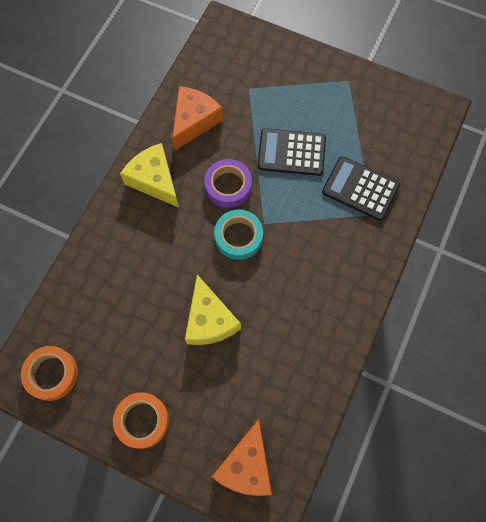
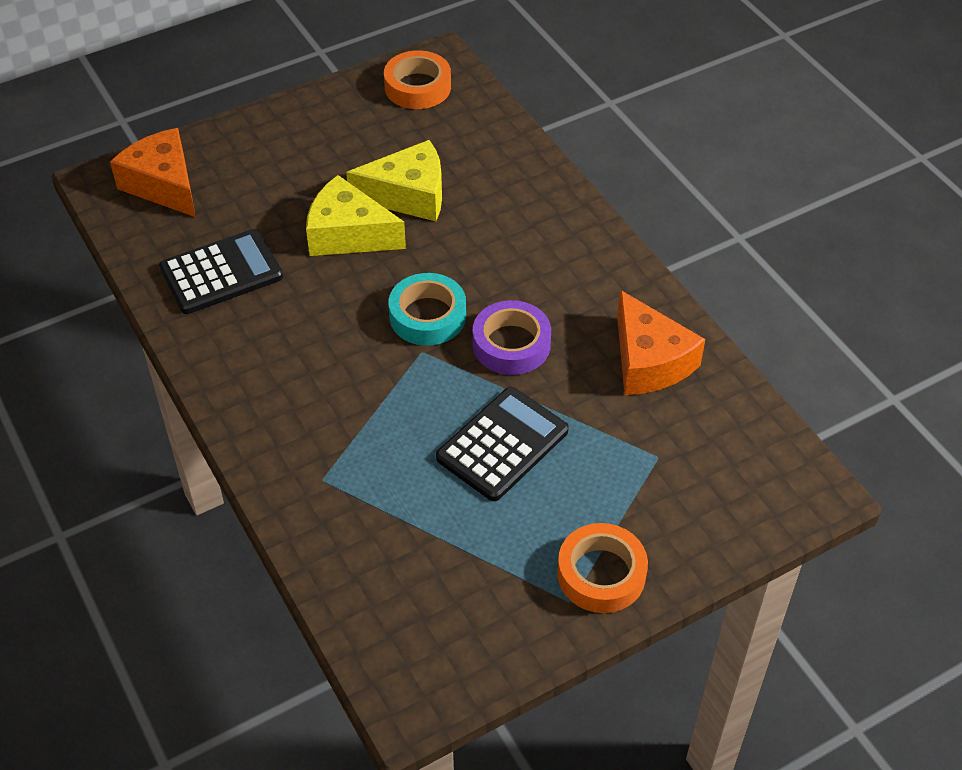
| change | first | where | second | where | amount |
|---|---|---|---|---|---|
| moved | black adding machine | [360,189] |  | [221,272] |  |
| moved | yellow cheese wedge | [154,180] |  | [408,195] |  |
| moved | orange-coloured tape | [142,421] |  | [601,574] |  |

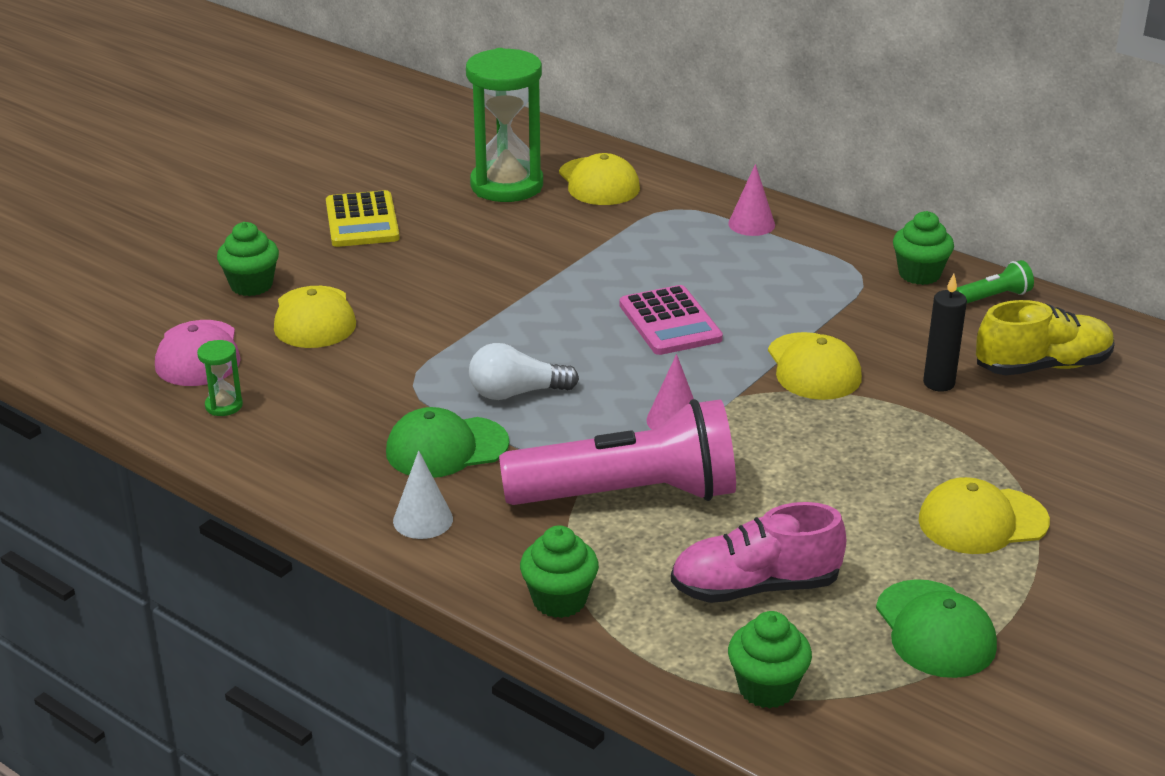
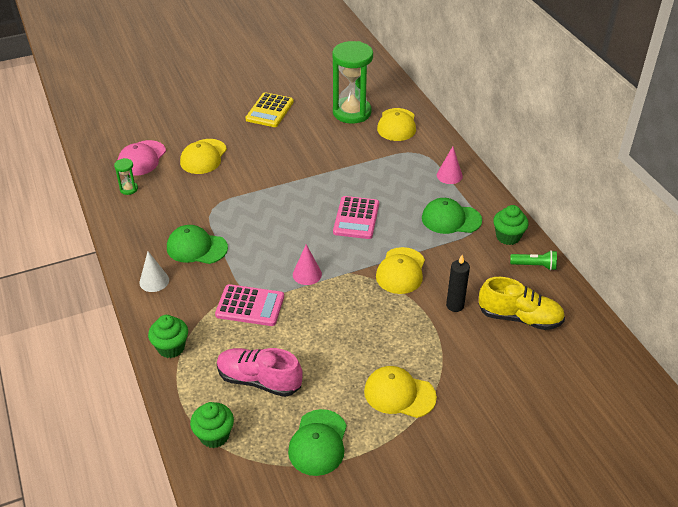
| change | first | where | second | where | amount |
|---|---|---|---|---|---|
| replaced | rose-pink torch | [628,495] | rose-pink adding machine | [250,306] |  |
| added |  |  | leaf-green cap | [451,219] |  |
| removed | leaf-green fairy cake | [251,285] |  |  |  |
| removed | pure white lightbulb | [516,393] |  |  |  |

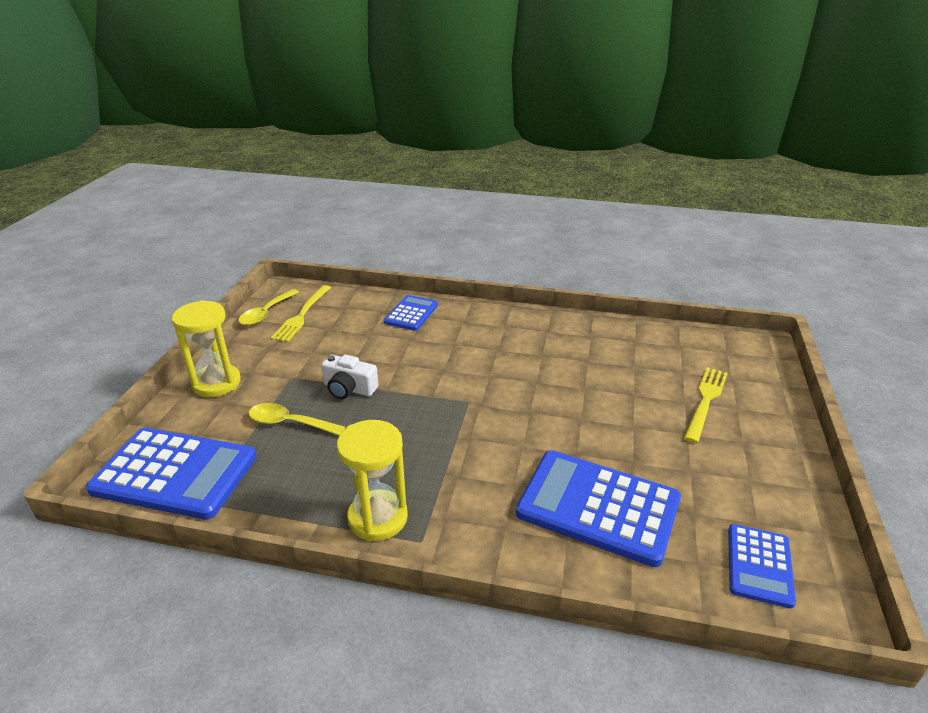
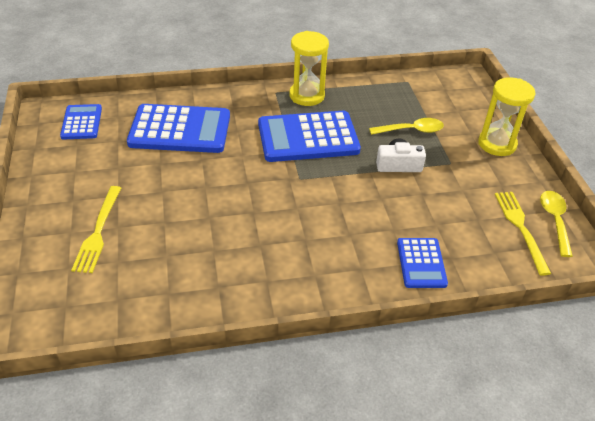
| change | first | where | second | where | amount |
|---|---|---|---|---|---|
| moved | blue adding machine | [175,473] |  | [308,137] |  |

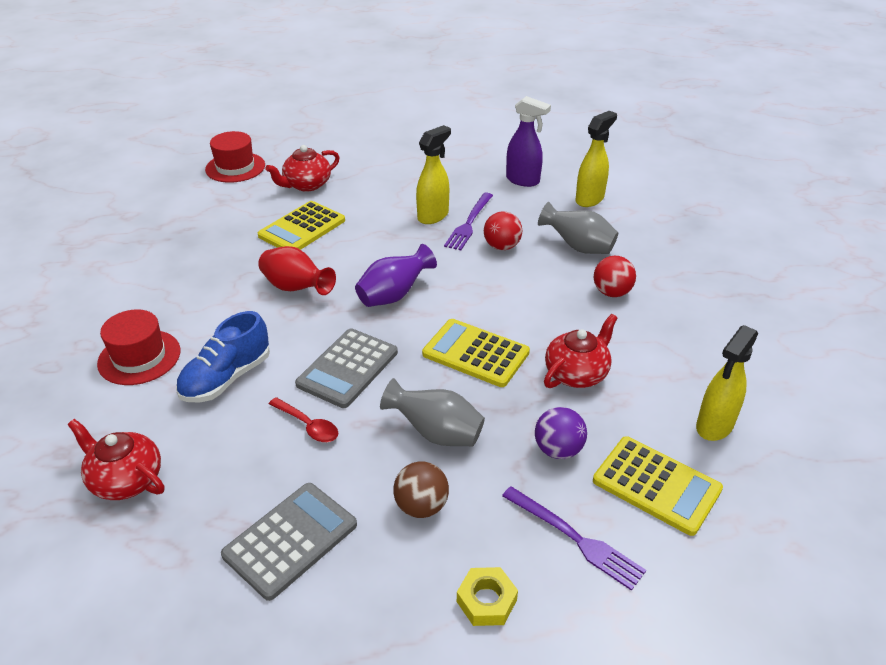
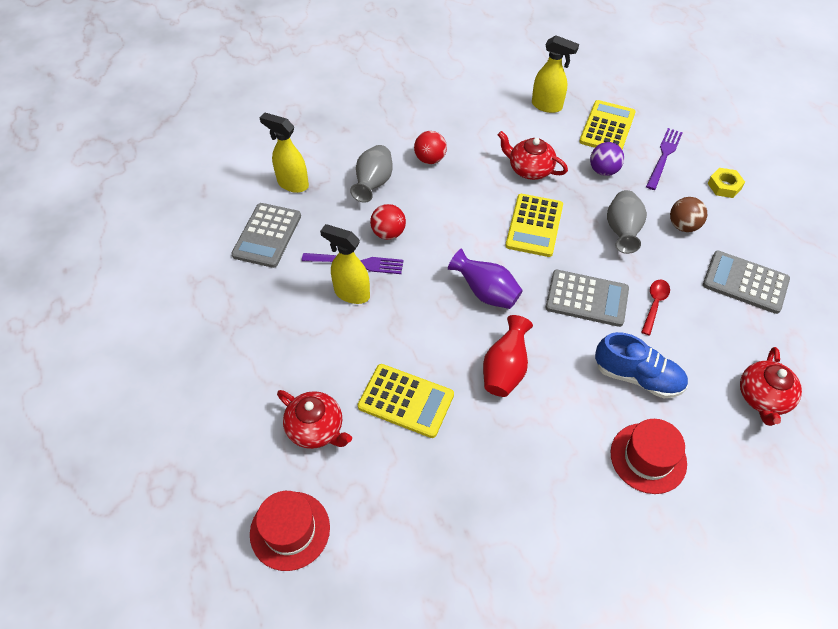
| change | first | where | second | where | amount |
|---|---|---|---|---|---|
| replaced | purple spray bottle | [523,180] | gray adding machine | [267,235] |  |

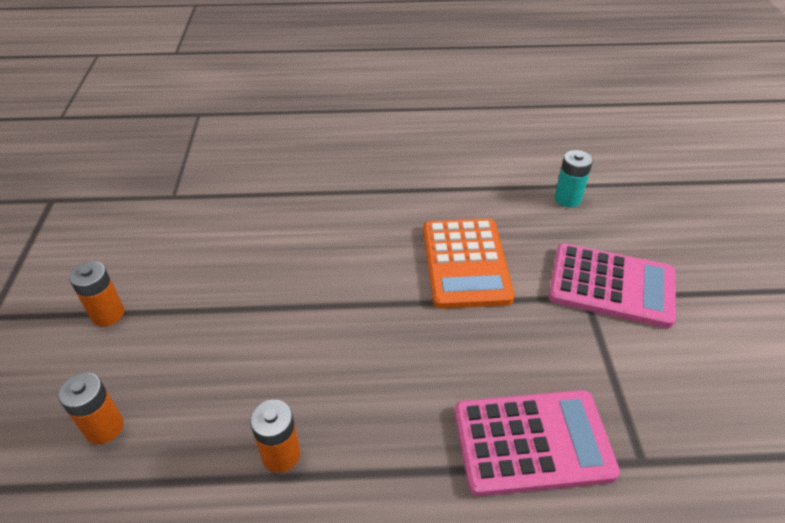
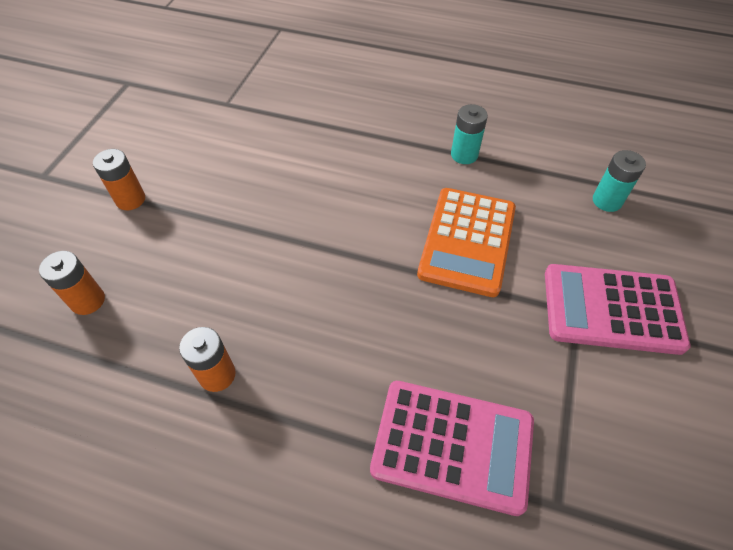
| change | first | where | second | where | amount |
|---|---|---|---|---|---|
| added |  |  | aqua power cell | [464,155] |  |
| turned | rose-pink adding machine | [611,286] |  | [612,309] | 150 degrees clockwise |

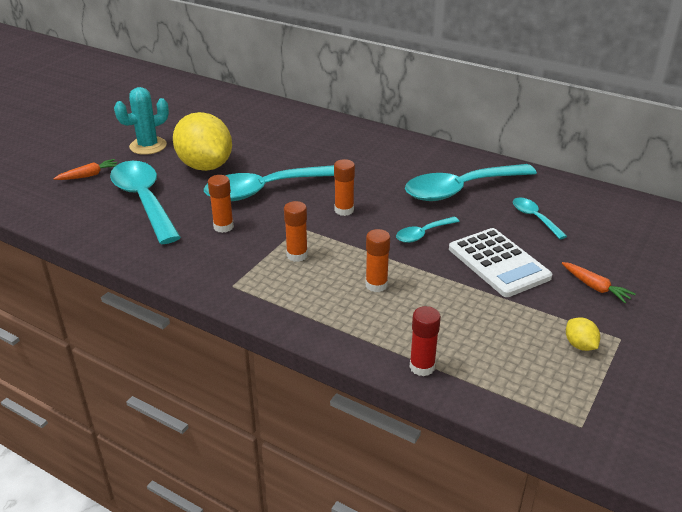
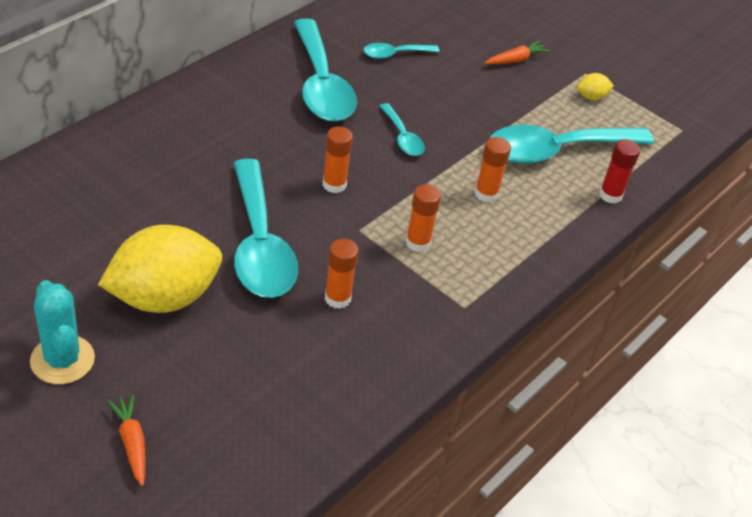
| change | first | where | second | where | amount |
|---|---|---|---|---|---|
| moved | aqua tablespoon | [144,200] |  | [556,150] |  |
| removed | pure white adding machine | [498,263] |  |  |  |

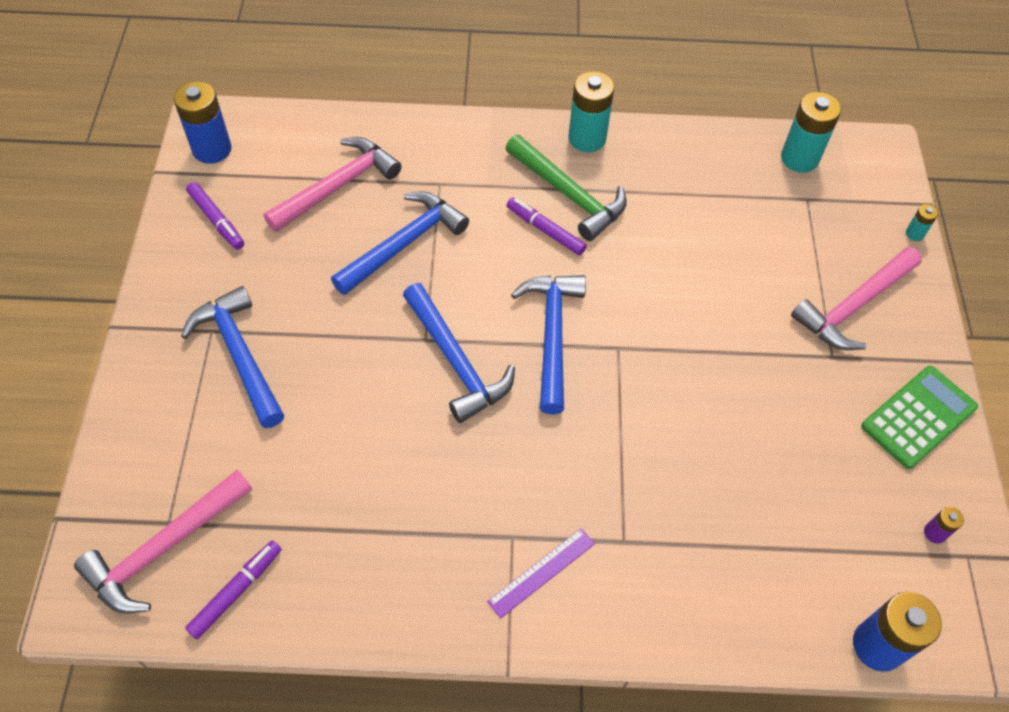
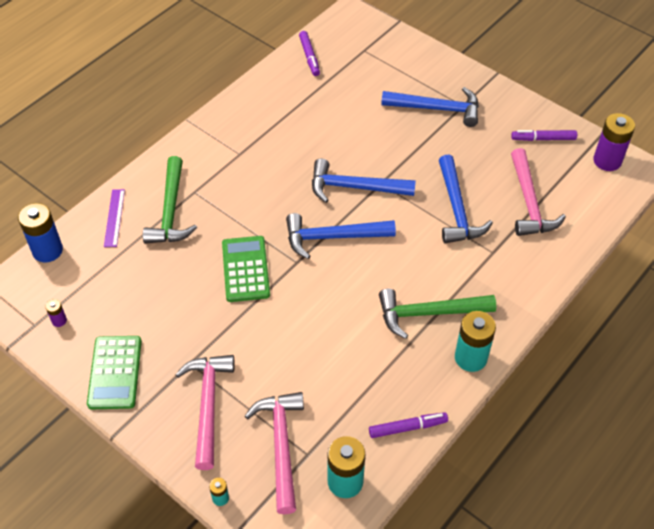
| change | first | where | second | where | amount |
|---|---|---|---|---|---|
| moved | purple measuring stick | [541,572] |  | [114,217] |  |
| added |  |  | leaf-green carpenter's hammer | [171,211] |  |
| added |  |  | leaf-green adding machine | [246,269] |  |
| moved | rose-pink carpenter's hammer | [164,549] |  | [281,446] |  |
| turned | blue carpenter's hammer | [552,335] |  | [332,237] | 135 degrees clockwise |
| moved | purple marker pen | [545,230] |  | [407,427] |  |
| recoloured | blue power cell | [212,149] | purple power cell | [607,161] |  |

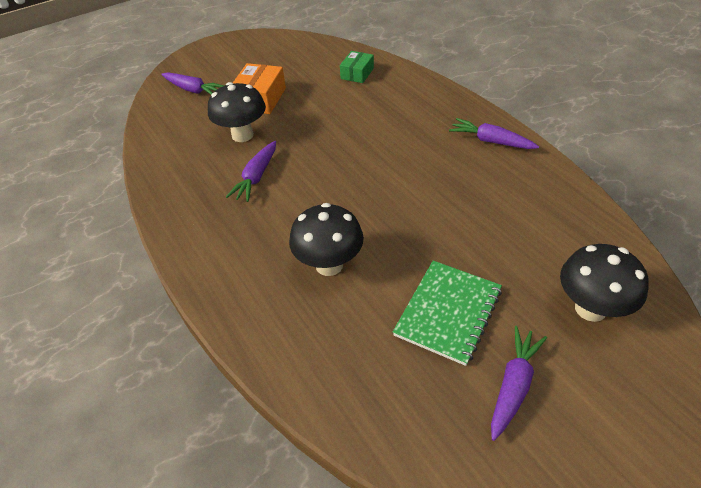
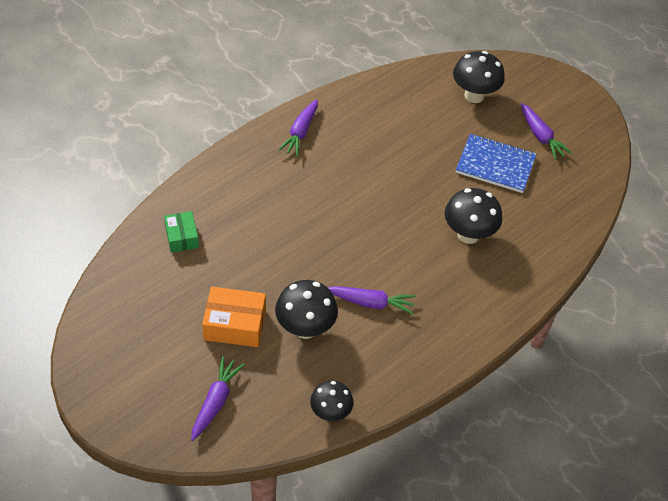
| change | first | where | second | where | amount |
|---|---|---|---|---|---|
| turned | leaf-green parcel | [357,73] |  | [182,237] | 60 degrees clockwise |
| added |  |  | black toadstool | [330,413] |  |
| recoloured | leaf-green notepad | [448,312] | blue notepad | [495,165] |  |
| turned | purple toy carrot | [513,385] |  | [541,136] | 135 degrees counterclockwise |

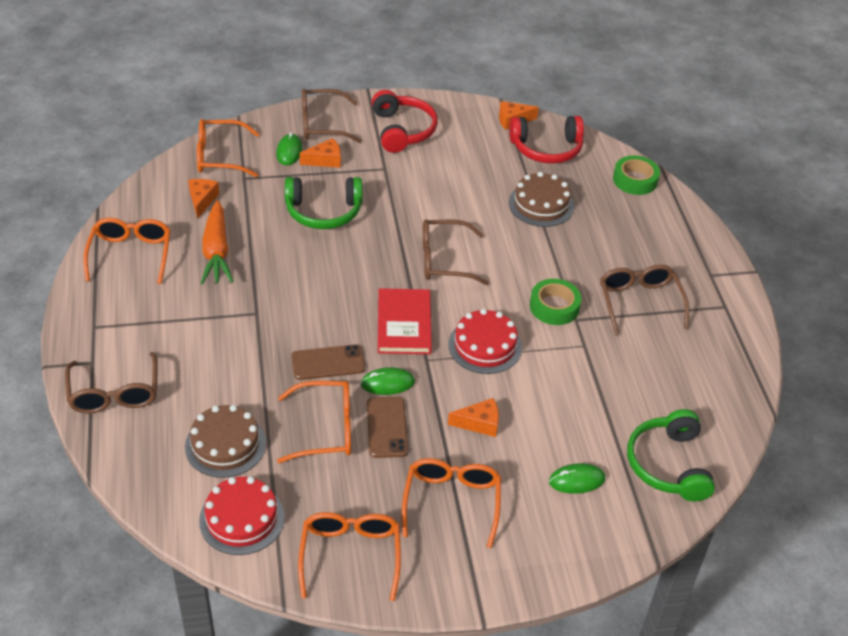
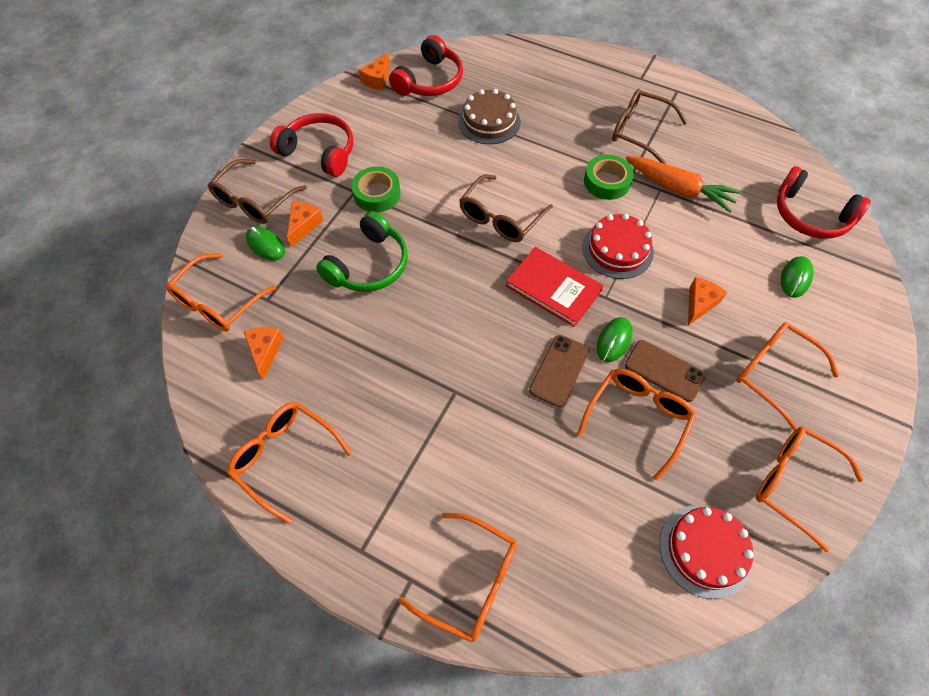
| change | first | where | second | where | amount |
|---|---|---|---|---|---|
| turned | orange-coloured cheese wedge | [202,200] |  | [265,351] | 45 degrees clockwise |
| moved | leaf-green tape | [635,180] |  | [377,194] |  |
| recoloured | russet eyeglasses | [114,393] | orange-coloured eyeglasses | [470,581] |  |
| moved | orange-coloured toy carrot | [216,251] |  | [678,189] |  |
| recoloured | leaf-green headset | [668,465] | crimson headset | [810,215] |  |
| removed | russet cake | [225,444] |  |  |  |

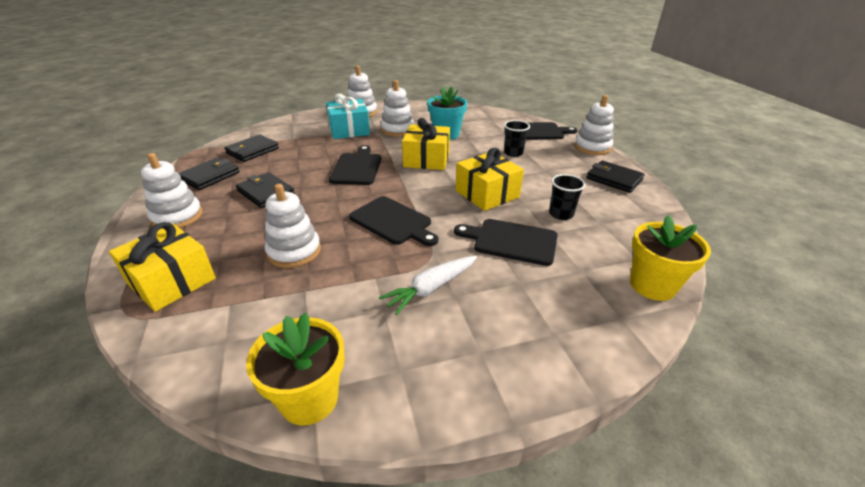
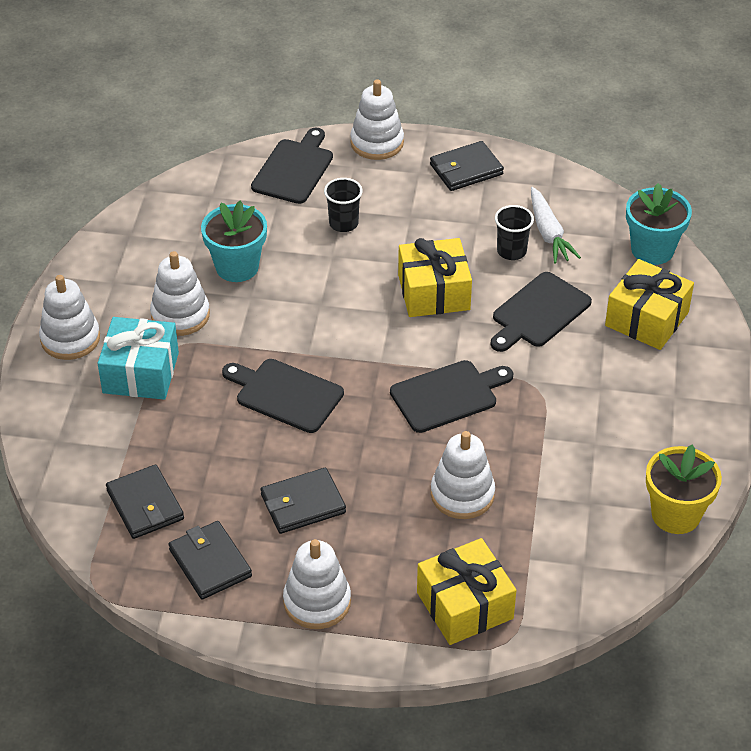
| change | first | where | second | where | amount |
|---|---|---|---|---|---|
| moved | pure white toy carrot | [431,288] |  | [548,233] |  |
| moved | yellow present | [426,159] |  | [647,319] |  |
| recoloured | yellow flower pot | [652,285] | aqua flower pot | [652,250] |  |

